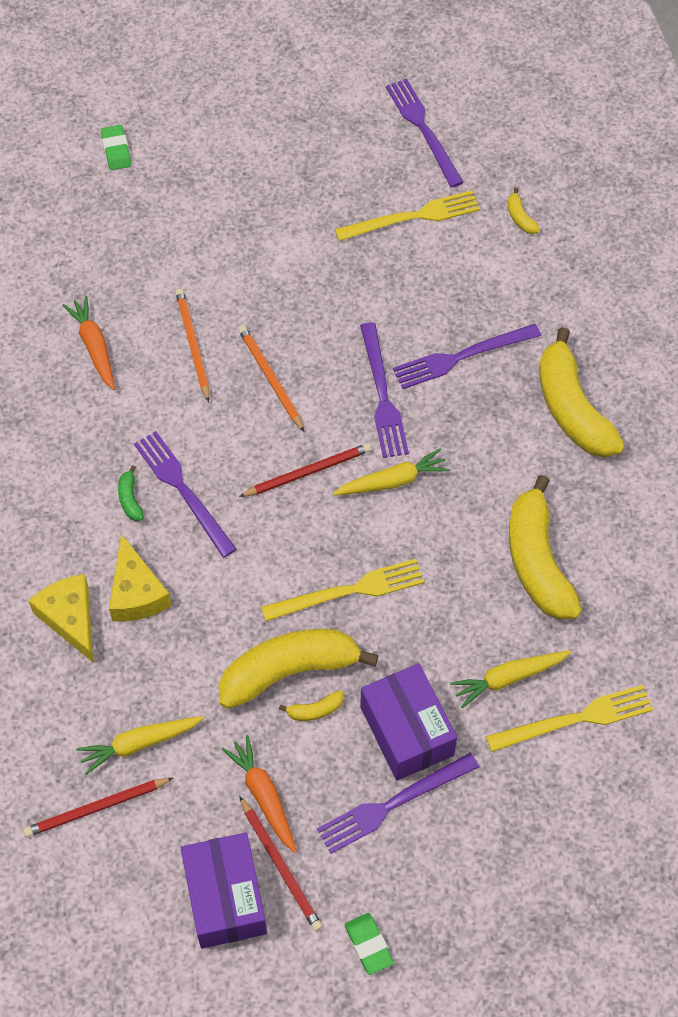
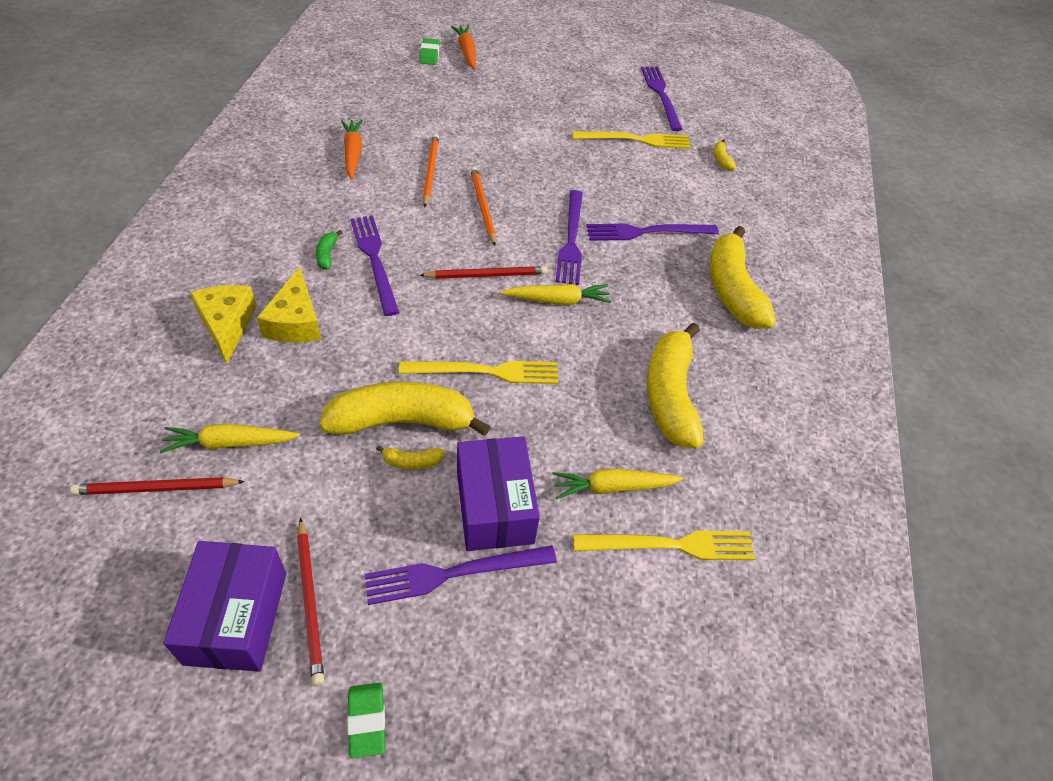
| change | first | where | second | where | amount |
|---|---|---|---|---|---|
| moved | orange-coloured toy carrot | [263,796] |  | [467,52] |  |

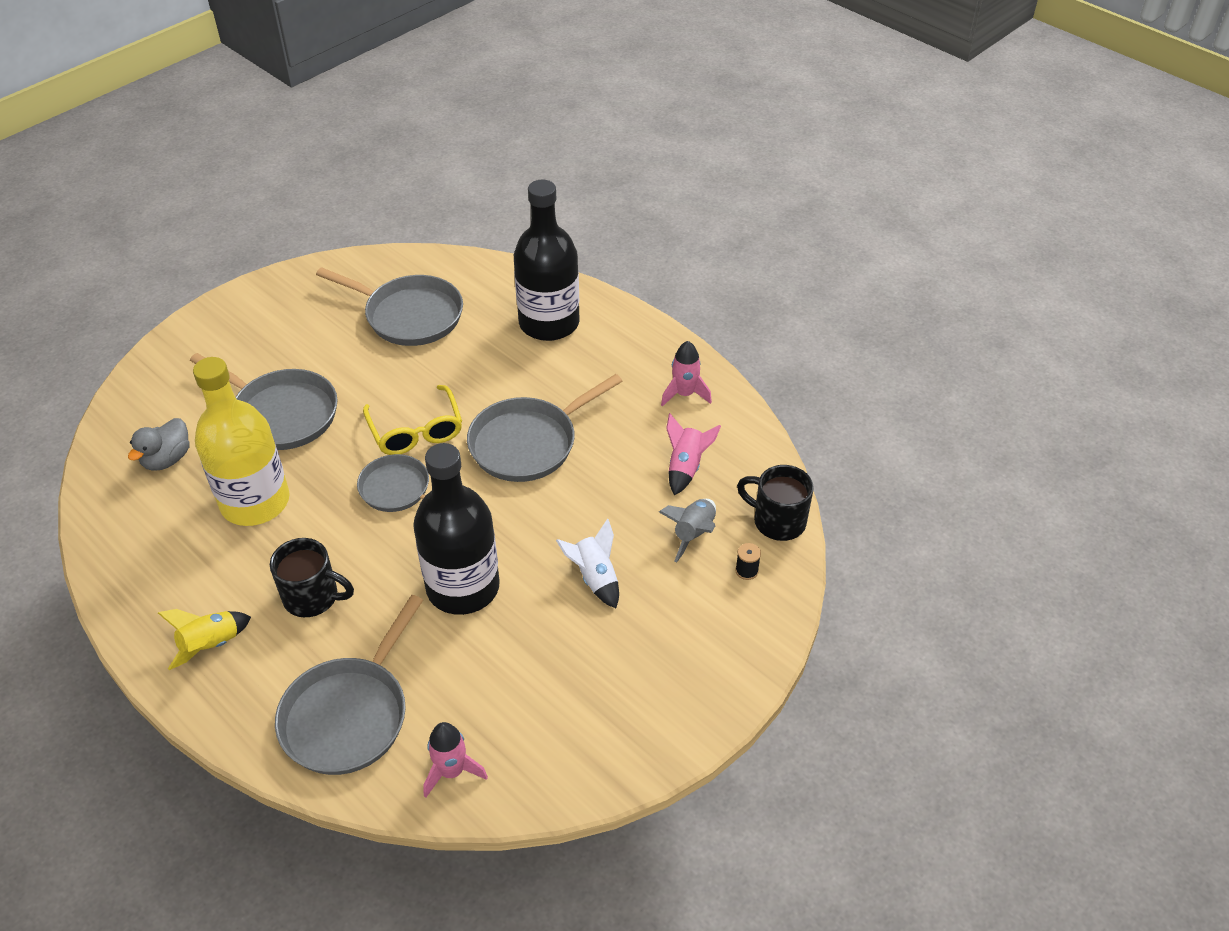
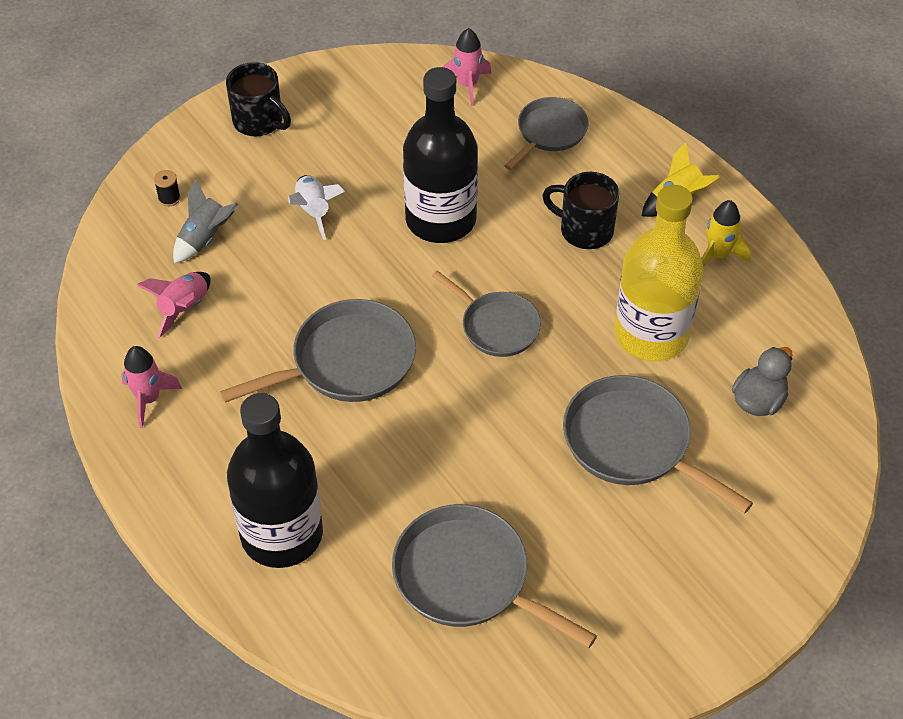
| change | first | where | second | where | amount |
|---|---|---|---|---|---|
| moved | black tea mug | [777,521] |  | [259,122] |  |
| resized | gray pan | [349,715] |  | [549,133] | x0.65 |
| added |  |  | yellow spaceship | [718,255] |  |
| removed | yellow eyeglasses | [416,431] |  |  |  |

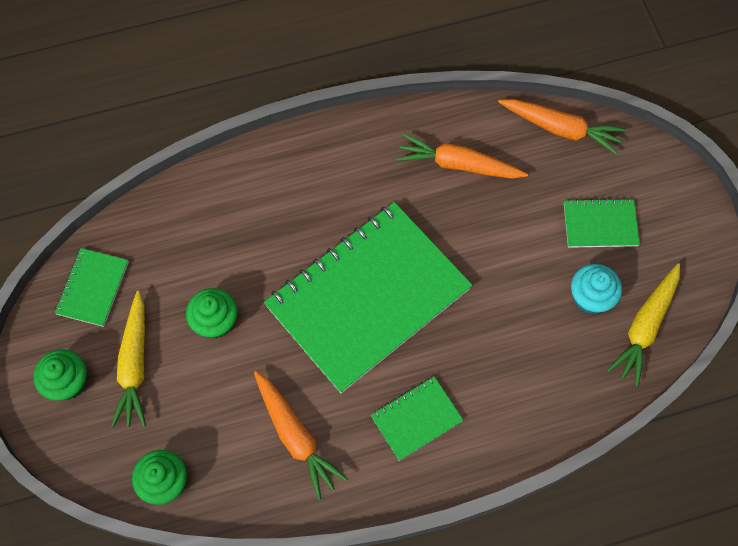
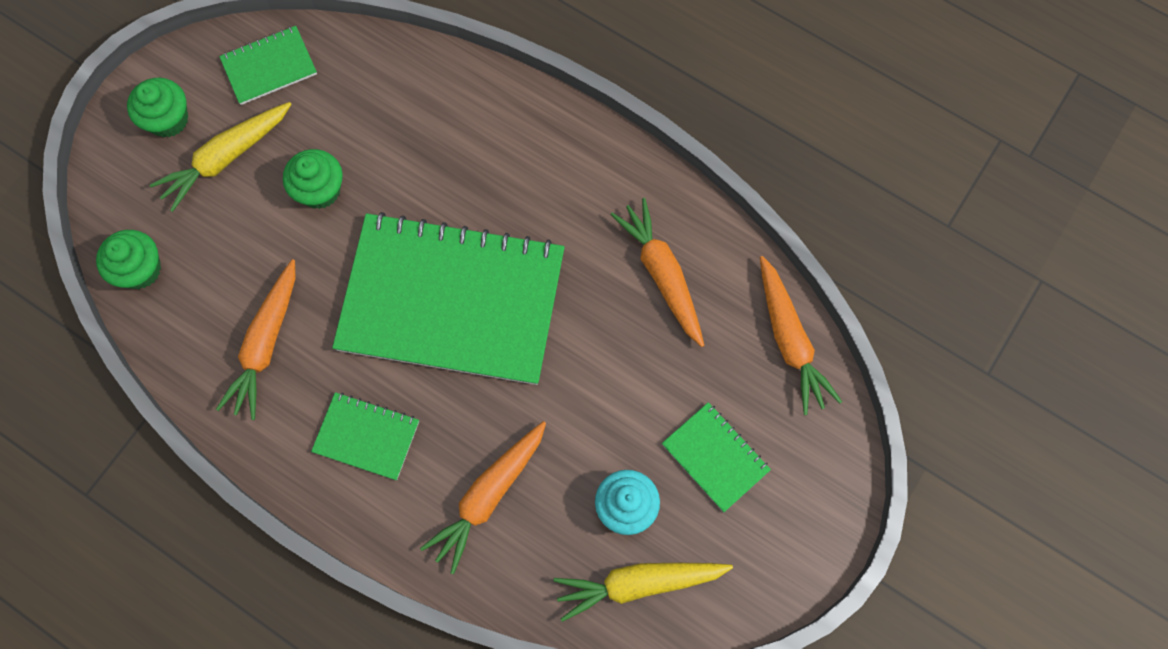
| change | first | where | second | where | amount |
|---|---|---|---|---|---|
| added |  |  | orange-coloured toy carrot | [488,496] |  |

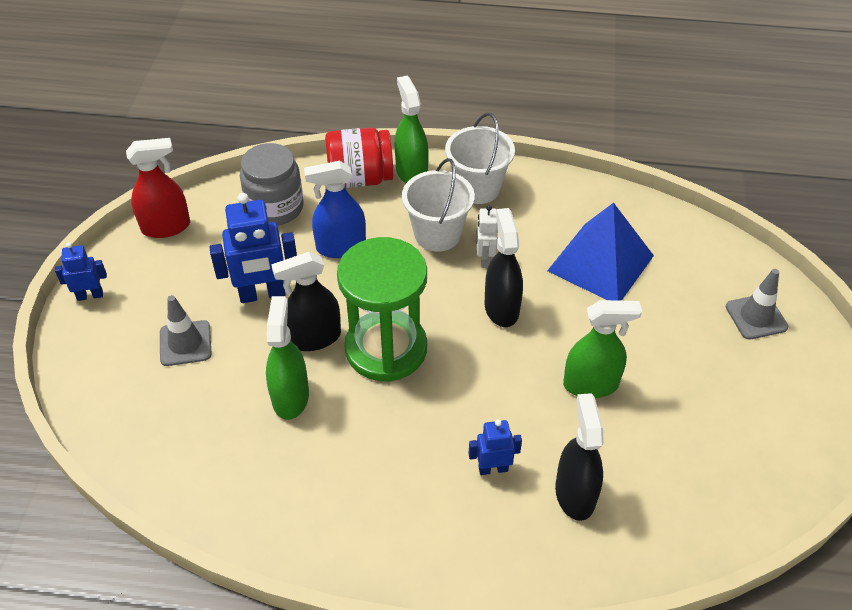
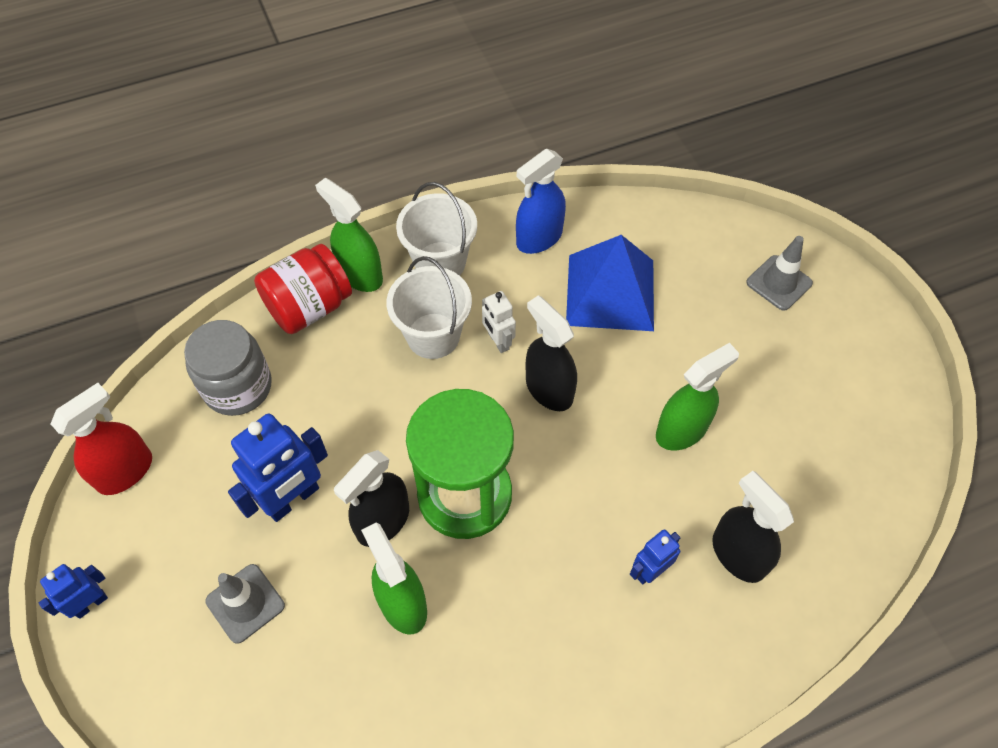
| change | first | where | second | where | amount |
|---|---|---|---|---|---|
| moved | blue spray bottle | [341,247] |  | [539,238] |  |

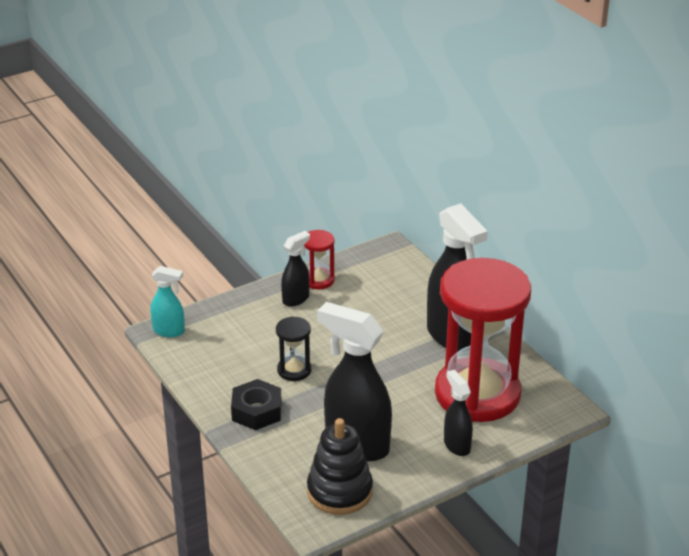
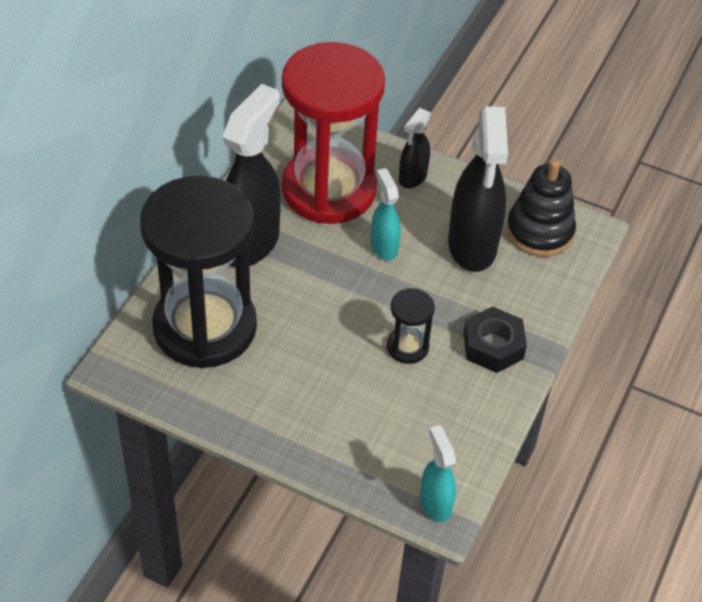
| change | first | where | second | where | amount |
|---|---|---|---|---|---|
| added |  |  | black sand timer | [205,327] |  |
| added |  |  | aqua spray bottle | [384,247] |  |
| removed | black spray bottle | [296,299] |  |  |  |
| removed | crimson sand timer | [318,280] |  |  |  |

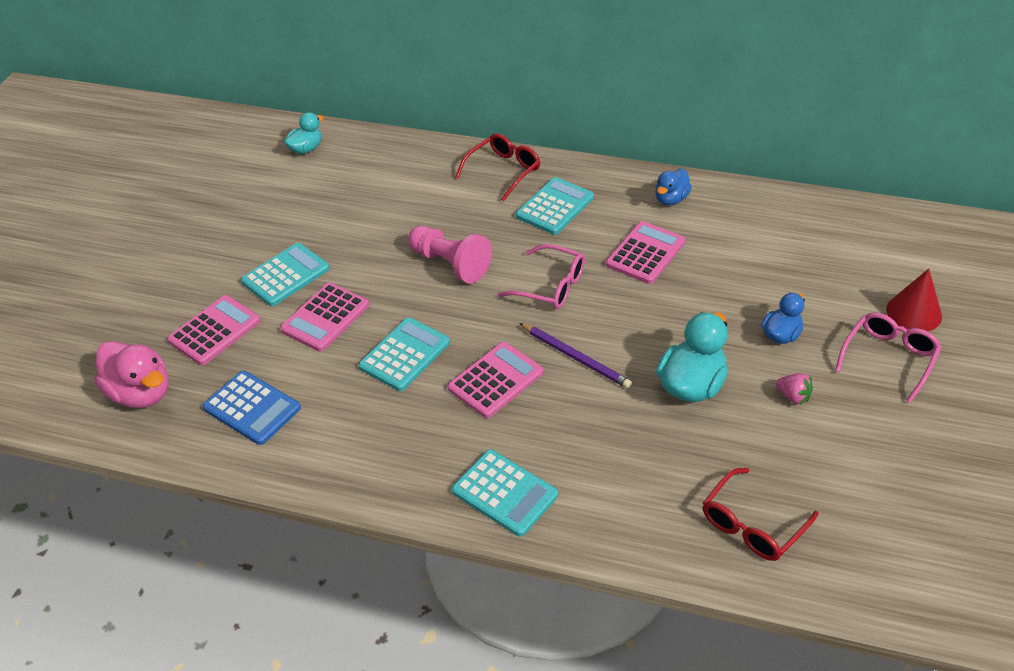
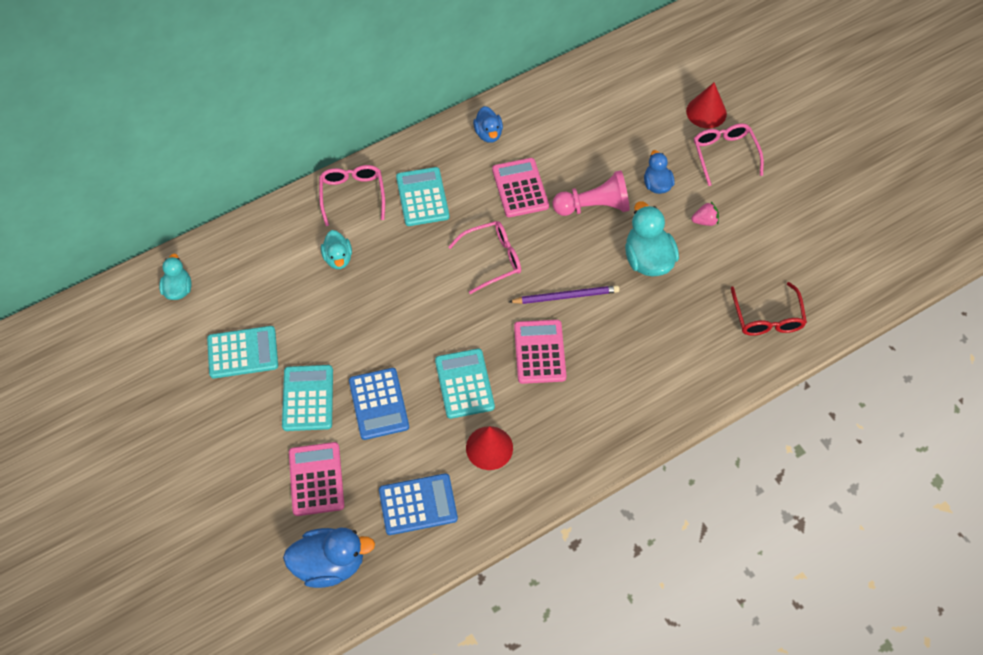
| change | first | where | second | where | amount |
|---|---|---|---|---|---|
| moved | aqua adding machine | [505,493] |  | [243,352] |  |
| recoloured | rose-pink toy duck | [141,393] | blue toy duck | [330,564] |  |
| recoloured | crimson eyeglasses | [503,171] | rose-pink eyeglasses | [352,195] |  |
| added |  |  | aqua toy duck | [338,258] |  |
| recoloured | rose-pink adding machine | [325,317] | blue adding machine | [379,404] |  |
| added |  |  | crimson cone | [489,448] |  |
| moved | rose-pink chess pawn | [450,264] |  | [594,206] |  |

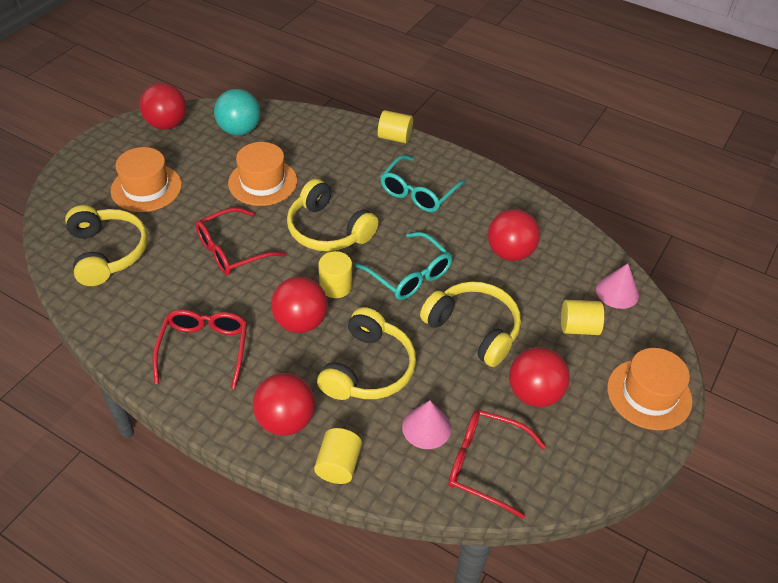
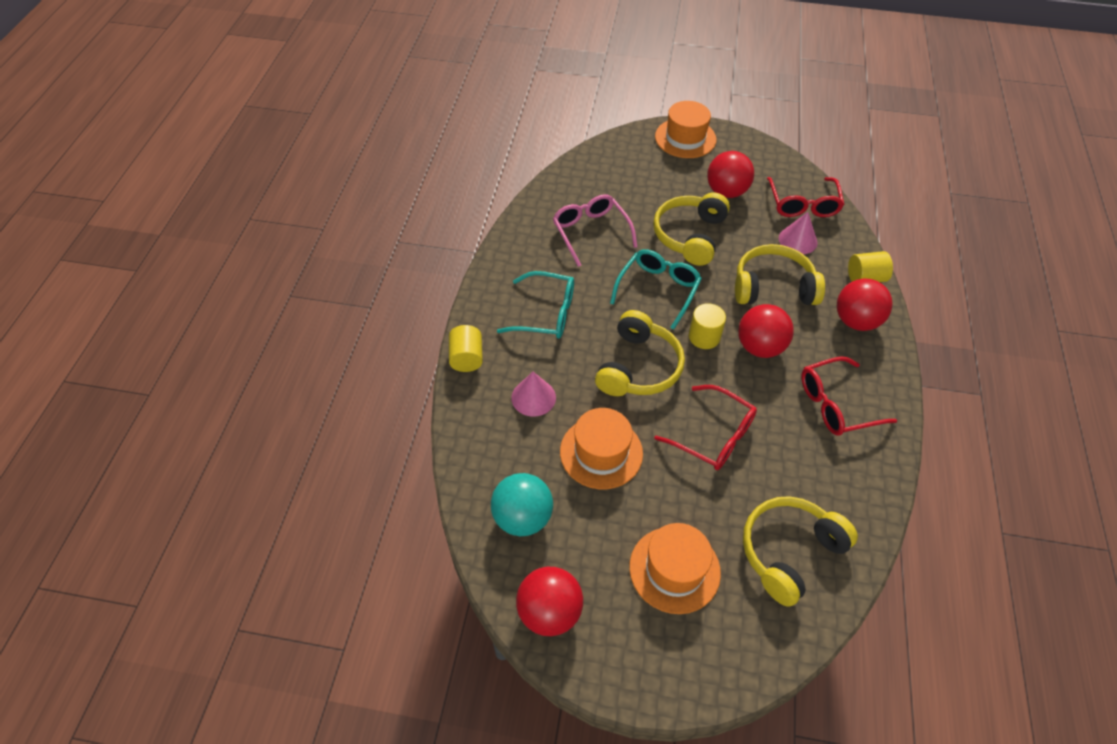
| change | first | where | second | where | amount |
|---|---|---|---|---|---|
| moved | rose-pink cone | [617,292] |  | [533,397] |  |
| replaced | crimson play ball | [510,252] | rose-pink eyeglasses | [590,232] |  |
| removed | yellow cylinder | [578,327] |  |  |  |

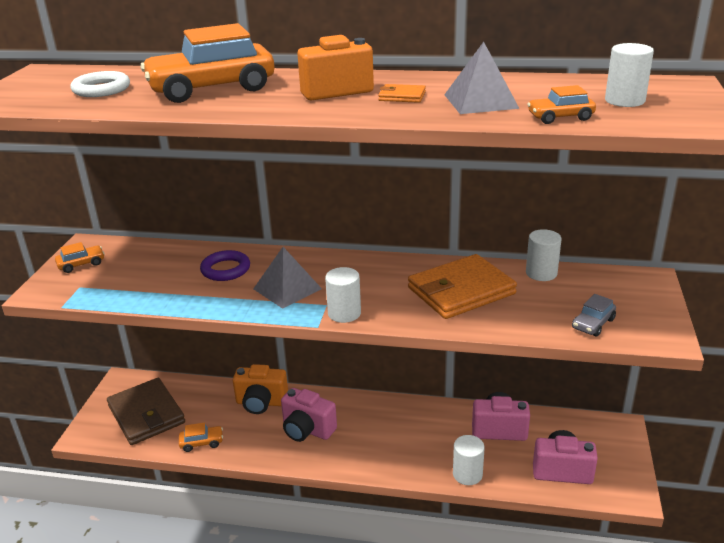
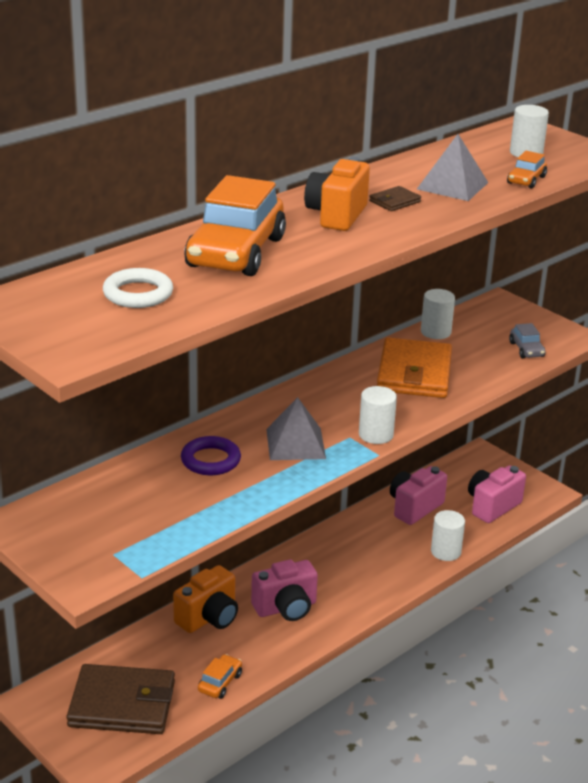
| change | first | where | second | where | amount |
|---|---|---|---|---|---|
| recoloured | orange-coloured wallet | [402,96] | russet wallet | [394,201] |  |
| removed | orange-coloured automobile | [81,264] |  |  |  |

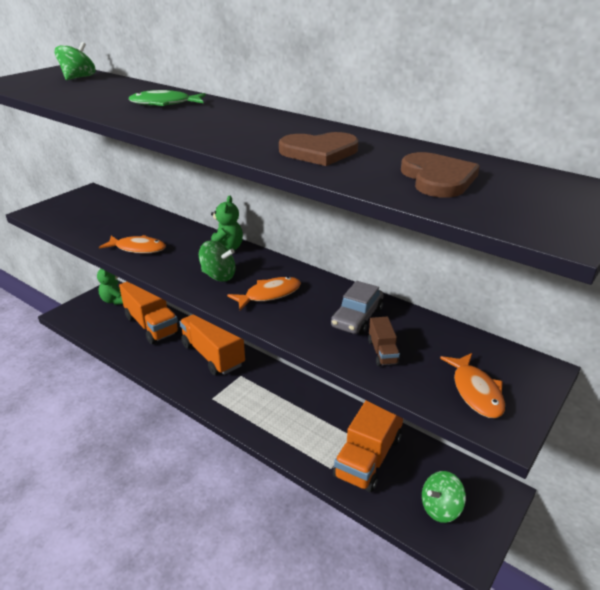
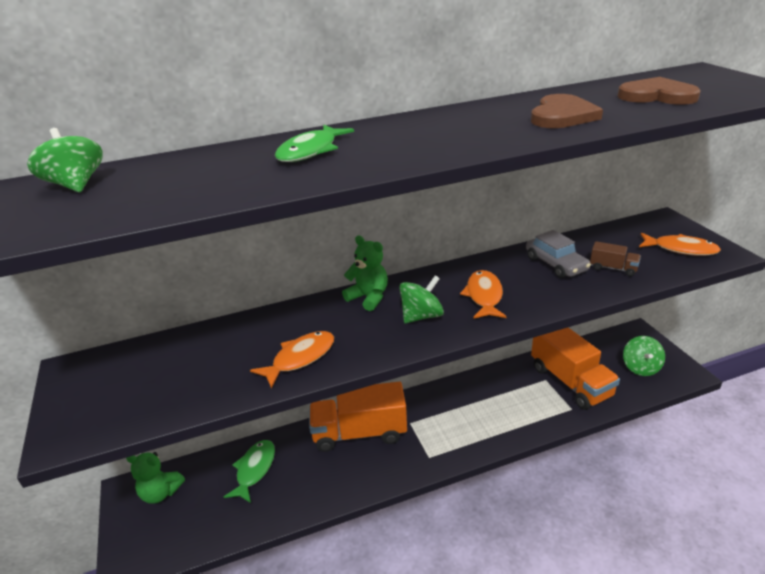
| change | first | where | second | where | amount |
|---|---|---|---|---|---|
| replaced | orange-coloured toy truck | [152,325] | leaf-green fish | [254,469] |  |

